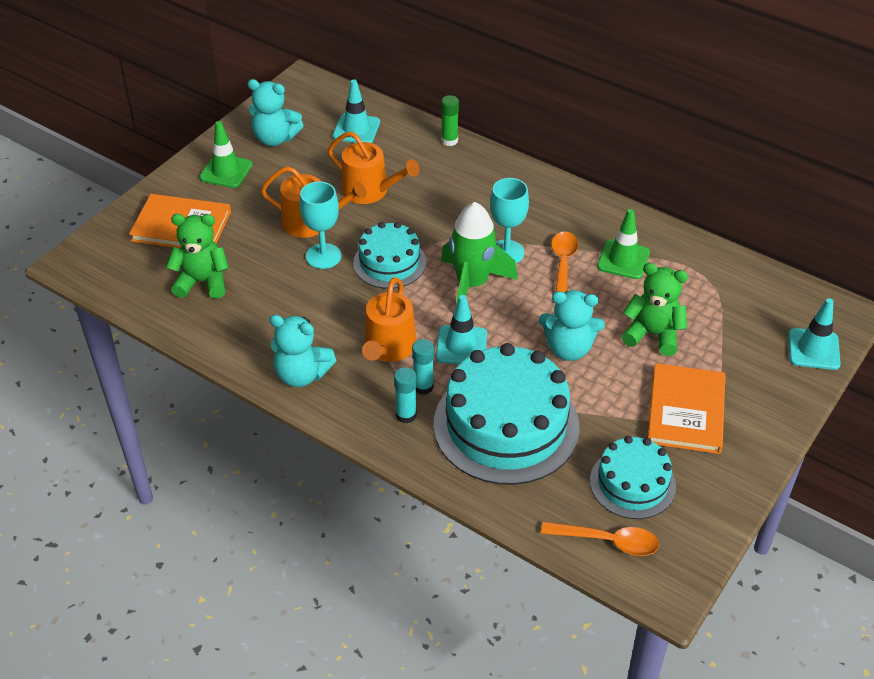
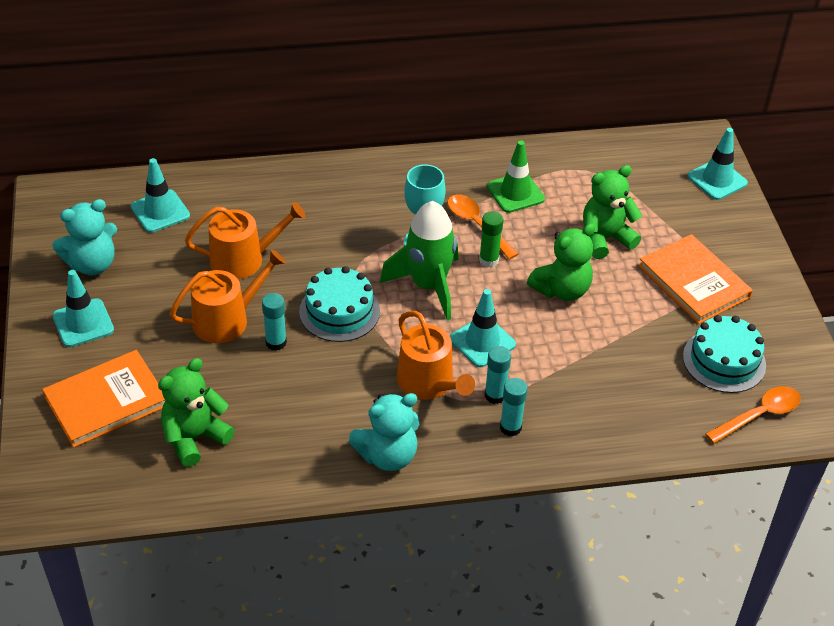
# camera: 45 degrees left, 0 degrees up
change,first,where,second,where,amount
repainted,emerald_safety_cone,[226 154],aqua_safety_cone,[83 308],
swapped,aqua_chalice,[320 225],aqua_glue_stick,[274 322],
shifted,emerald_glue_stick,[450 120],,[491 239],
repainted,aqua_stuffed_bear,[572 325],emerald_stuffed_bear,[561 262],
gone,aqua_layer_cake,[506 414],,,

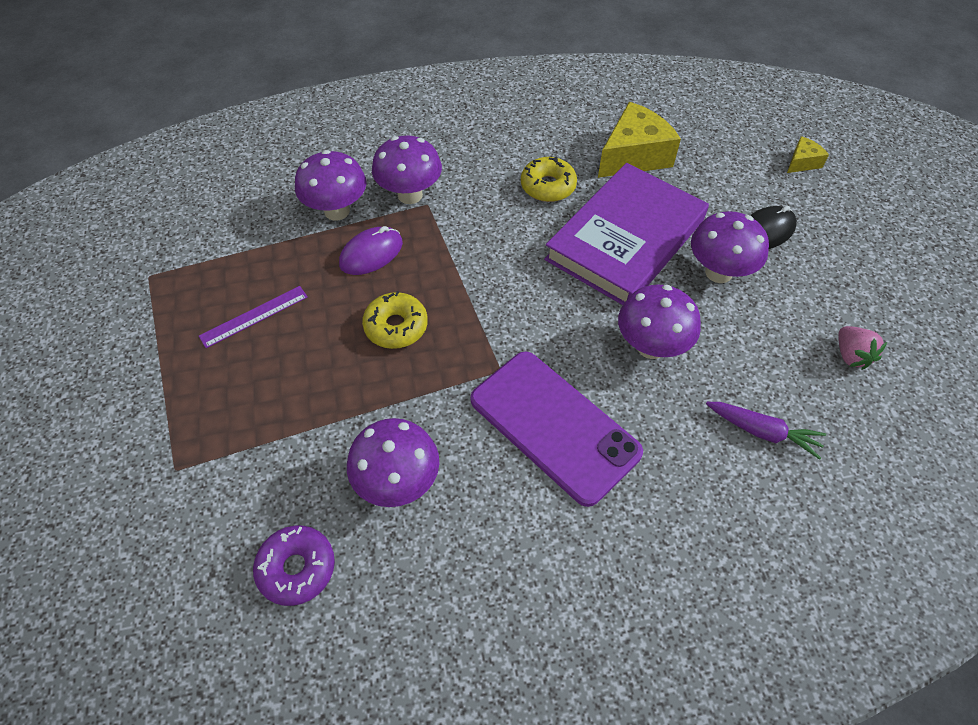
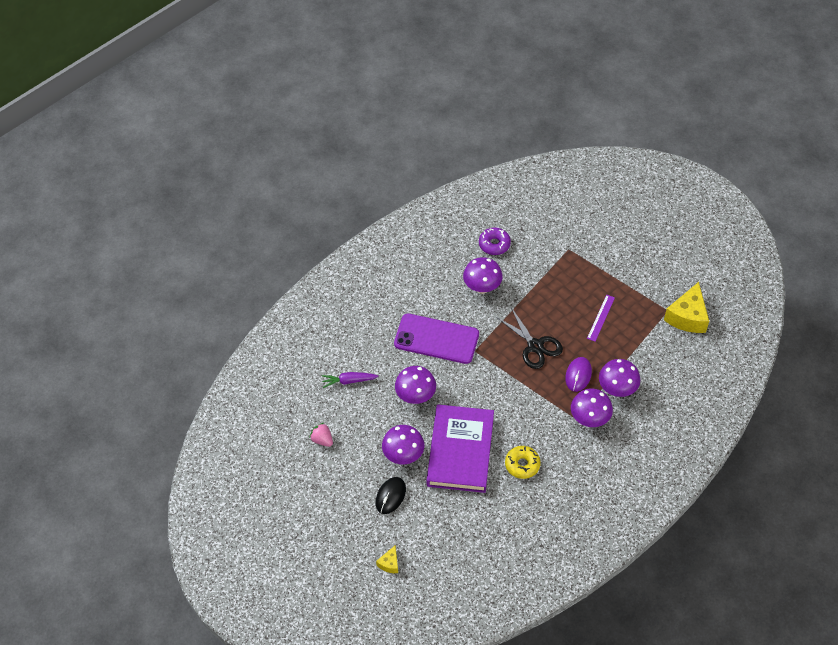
# camera: 150 degrees right, 0 degrees up
change,first,where,second,where,amount
swapped,yellow_glazed_donut,[395 320],ebony_scissors,[529 337],
shifted,yellow_cheese_wedge,[639 140],,[686 307],

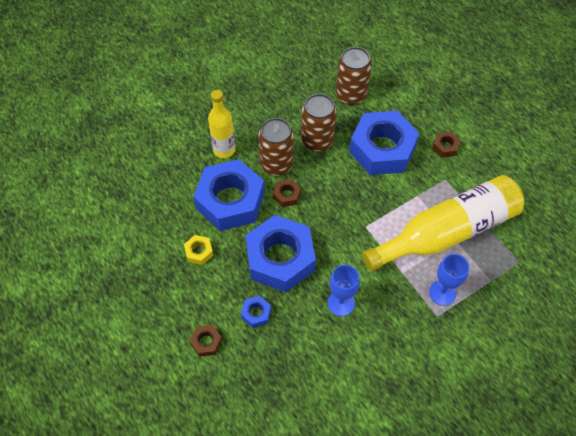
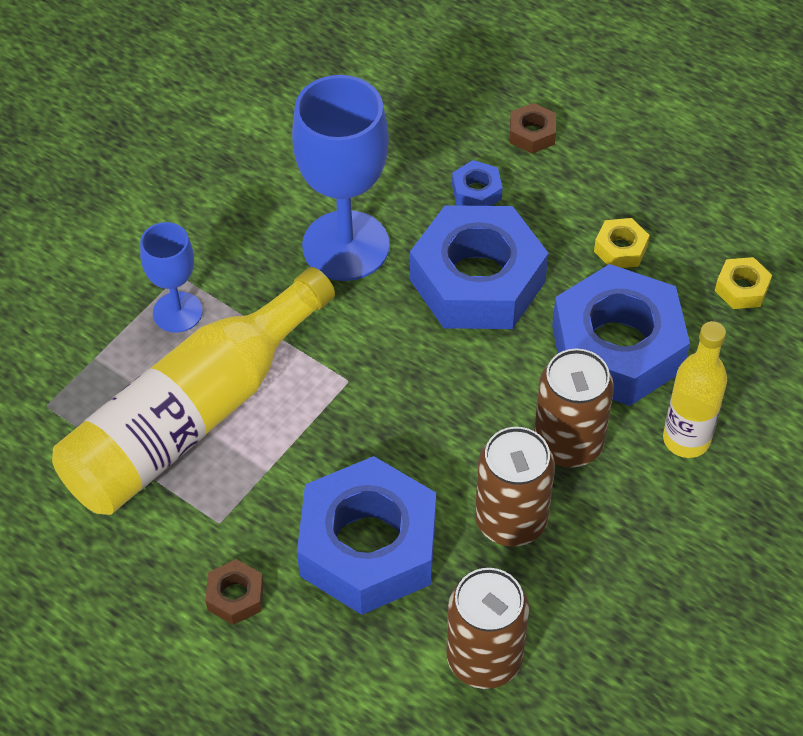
# camera: 160 degrees right, 5 degrees down
change,first,where,second,where,amount
scaled,cobalt_chalice,[343 290],,[340 178],x1.81
new,,,yellow_nut,[743 283],
gone,dark_brown_nut,[287 193],,,

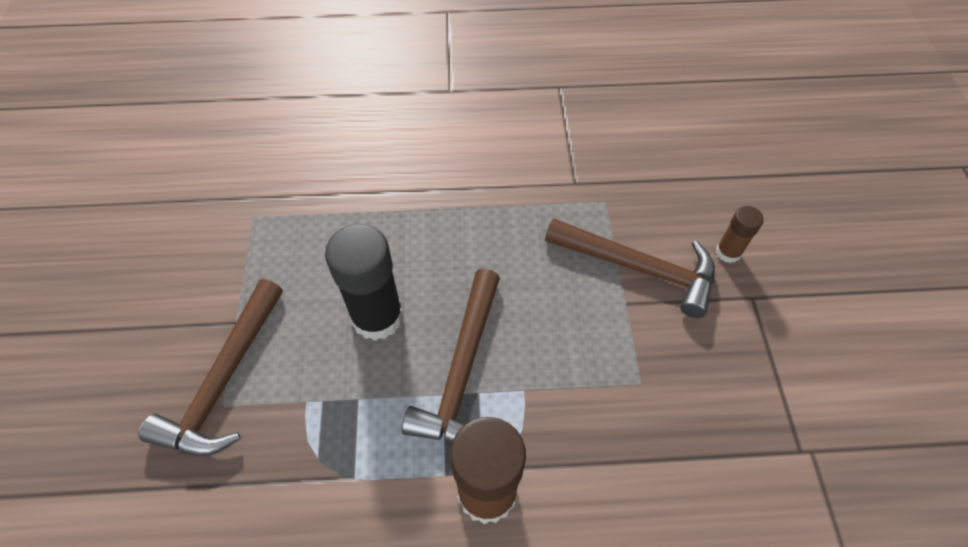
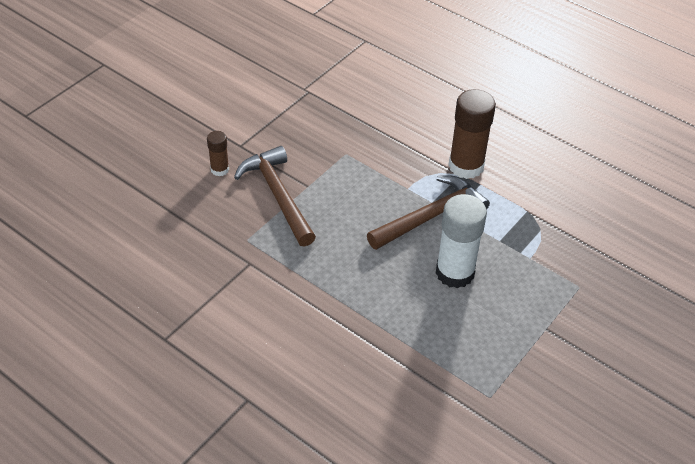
# camera: 140 degrees left, 10 degrees down
change,first,where,second,where,amount
repainted,ebony_glue_stick,[364 282],pure_white_glue_stick,[461 241],
gone,dark_brown_hammer,[211 367],,,

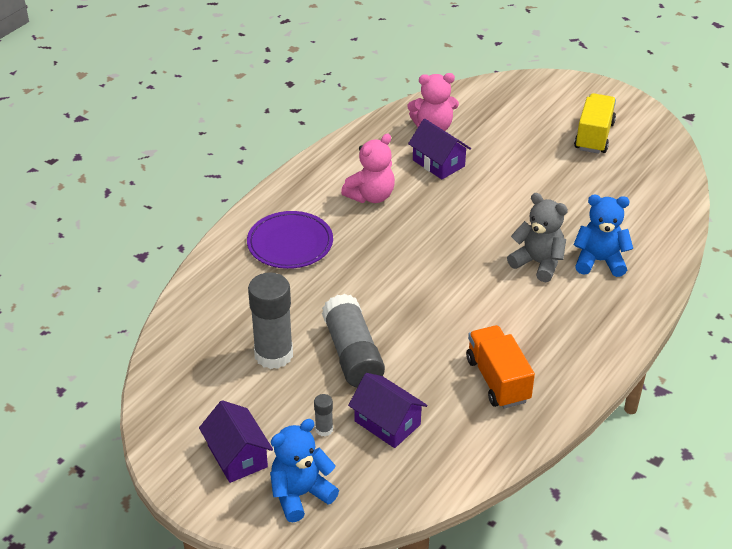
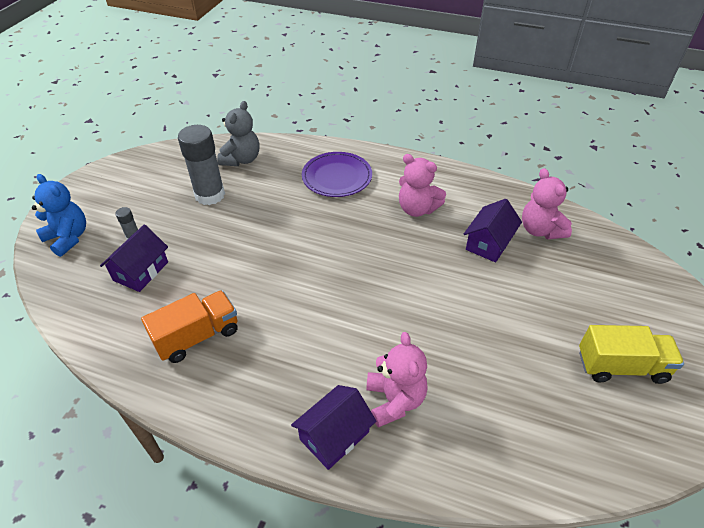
# camera: 75 degrees right, 5 degrees up
change,first,where,second,where,amount
shifted,ash-grey_stuffed_bear,[537 237],,[238 133],
shifted,violet_toy_house,[236 441],,[333 427],
repainted,cobalt_stuffed_bear,[603 236],rosy_stuffed_bear,[397 380],
gone,ash-grey_glue_stick,[353 341],,,

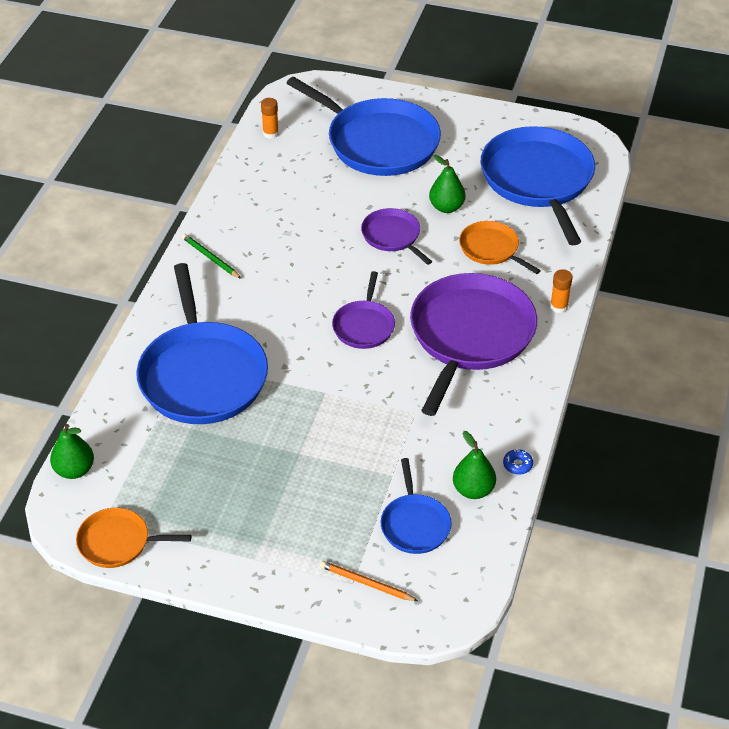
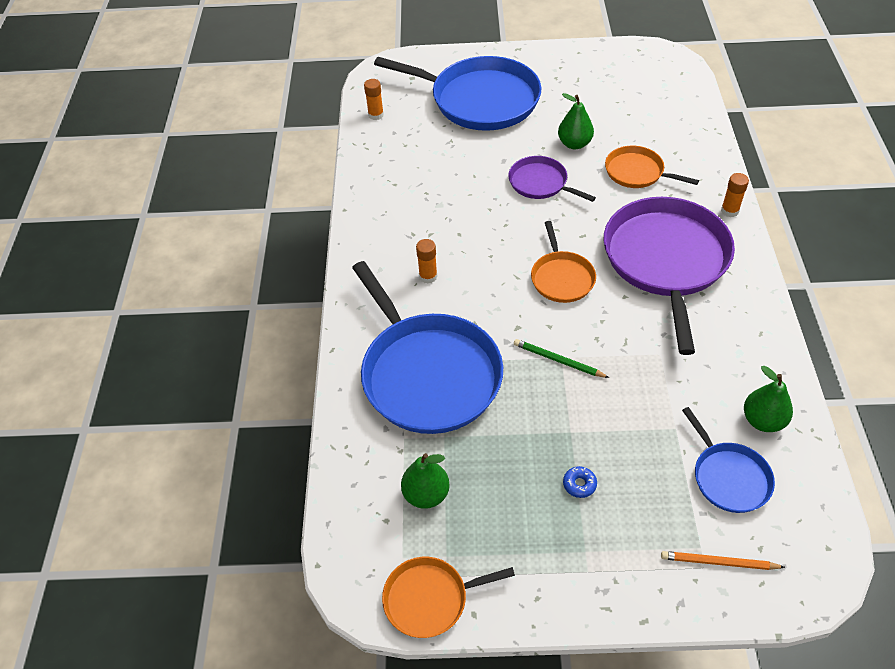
# camera: 15 degrees left, 5 degrees up
change,first,where,second,where,amount
shifted,emerald_toy_pear,[72 451],,[425 481],
new,,,bright_orange_glue_stick,[427 261],
shifted,emerald_wooden_pencil,[211 256],,[561 358],
repainted,violet_pan,[363 310],bright_orange_pan,[563 262],
shifted,cobalt_glazed_donut,[518 462],,[580 482],
gone,cobalt_pan,[538 185],,,

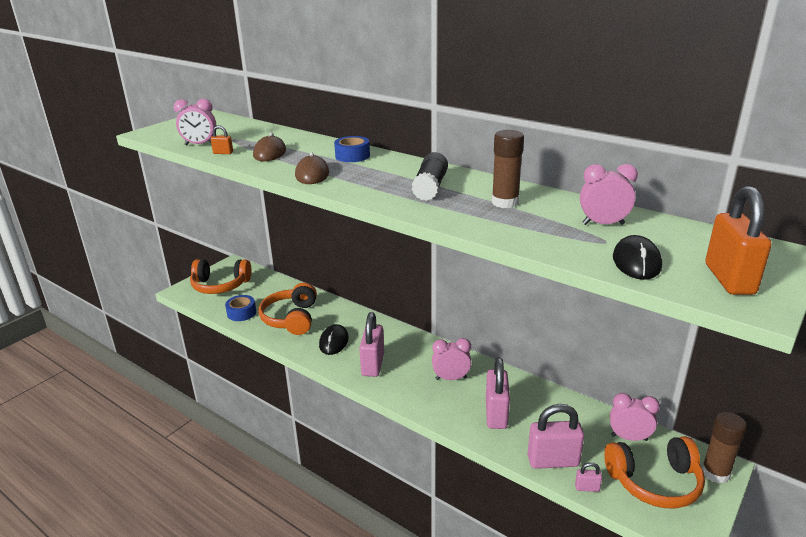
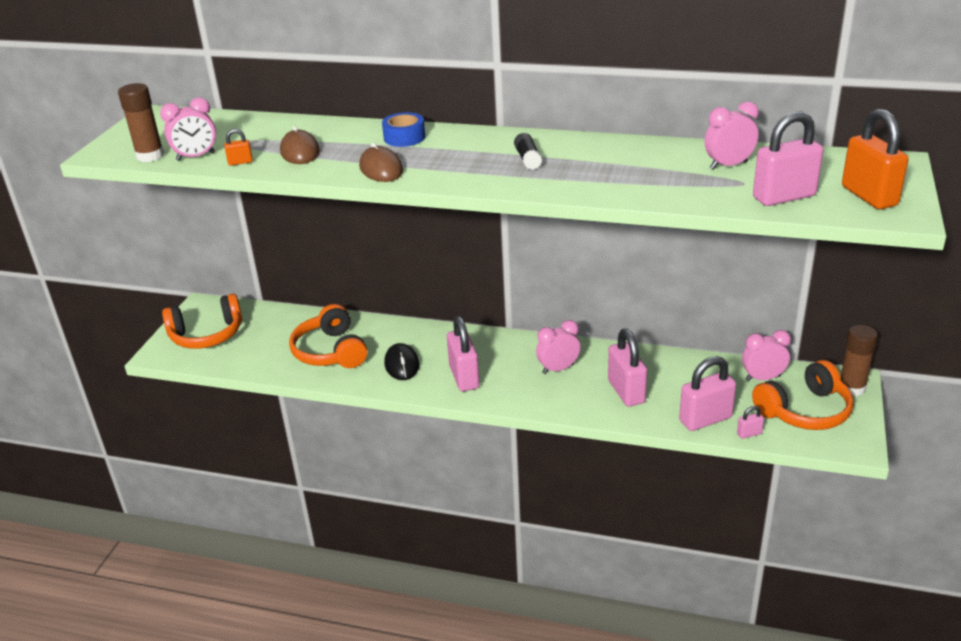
# camera: 20 degrees left, 5 degrees up
change,first,where,second,where,amount
shifted,dark_brown_glue_stick,[508 169],,[141 122],
scaled,ebony_glue_stick,[430 176],,[528 151],x0.64
swapped,ebony_computer_mouse,[637 257],rosy_lock,[788 158],
gone,cobalt_sticky_tape,[240 308],,,

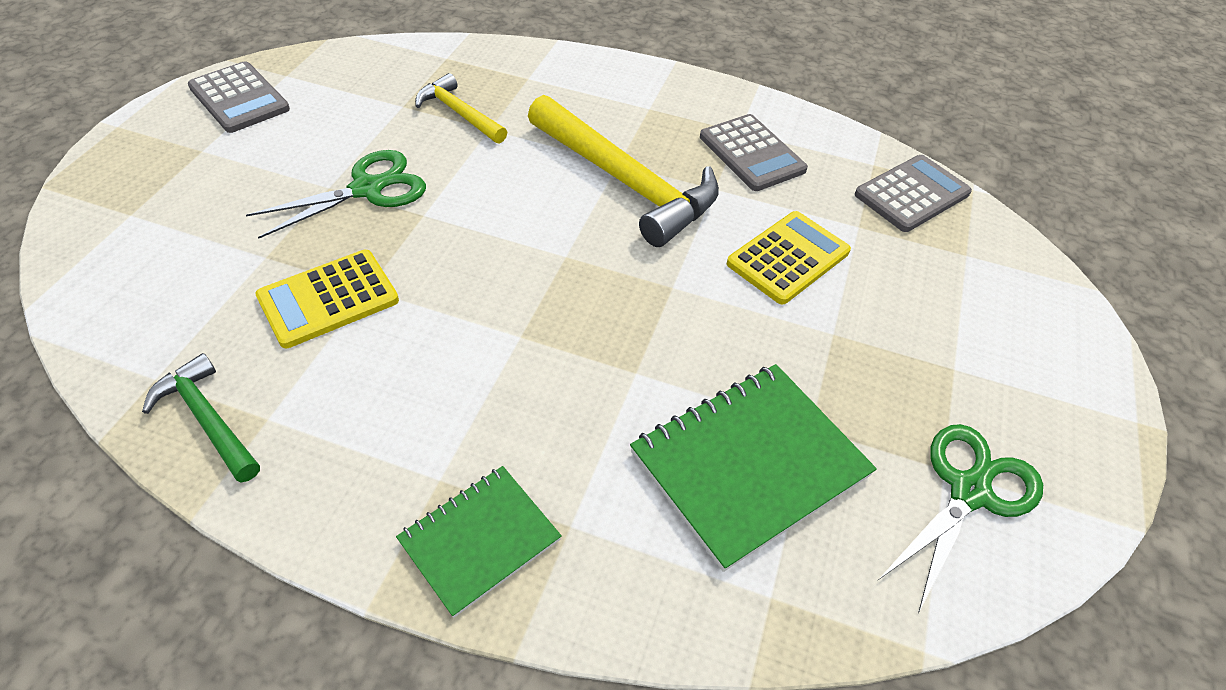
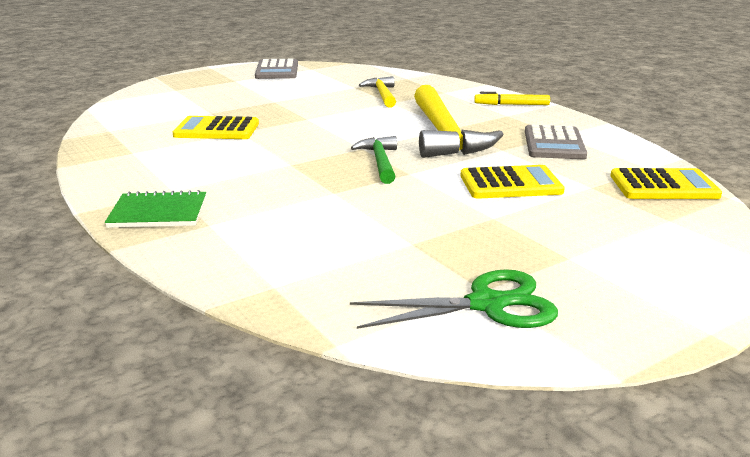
# camera: 40 degrees right, 25 degrees down
change,first,where,second,where,amount
shifted,emerald_hammer,[201 417],,[374 160],
new,,,yellow_felt_pen,[512 98],
repainted,ash-grey_adding_machine,[913 193],yellow_adding_machine,[666 183],
gone,emerald_scissors,[336 194],,,
gone,emerald_exercise_book,[753 468],,,

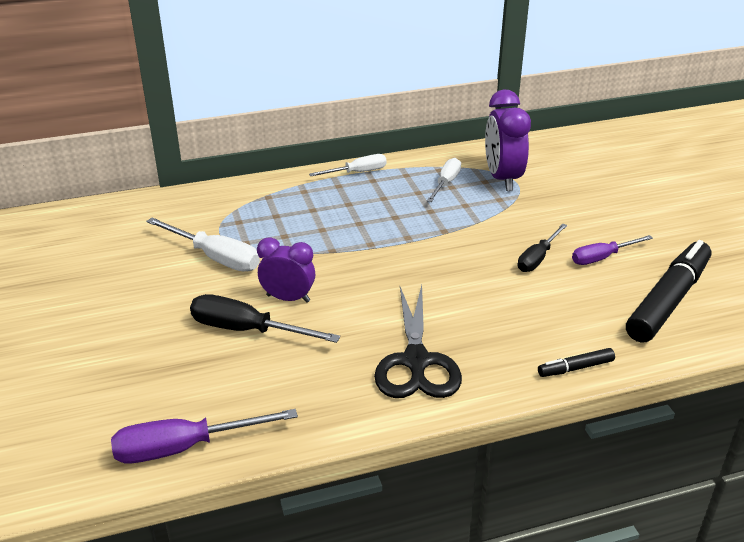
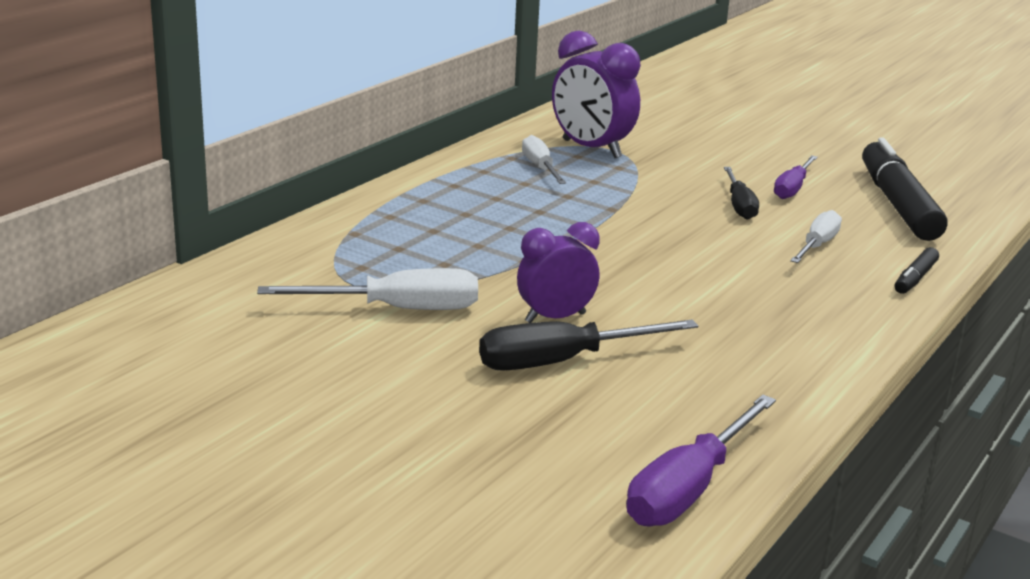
# camera: 40 degrees left, 10 degrees down
change,first,where,second,where,amount
shifted,pure_white_flat_screwdriver,[348 165],,[816 236],
gone,ebony_scissors,[418 341],,,

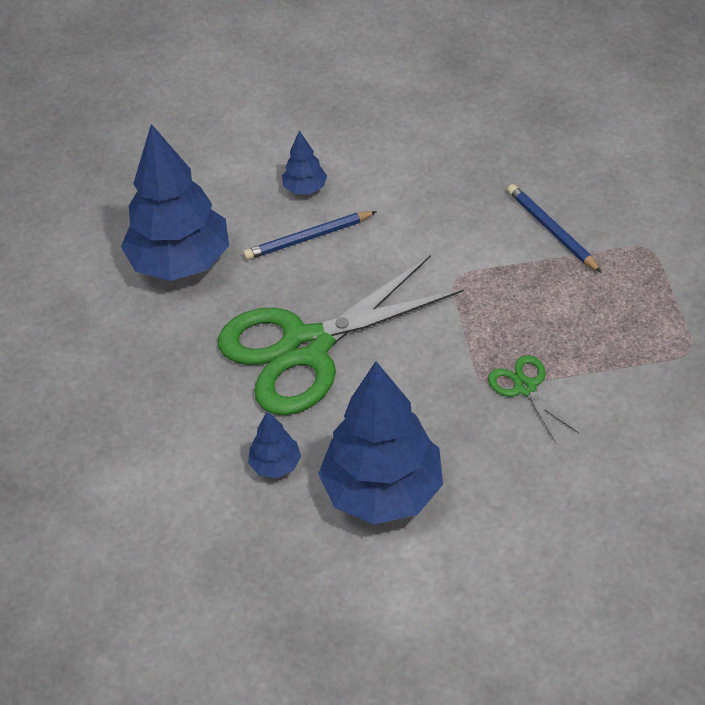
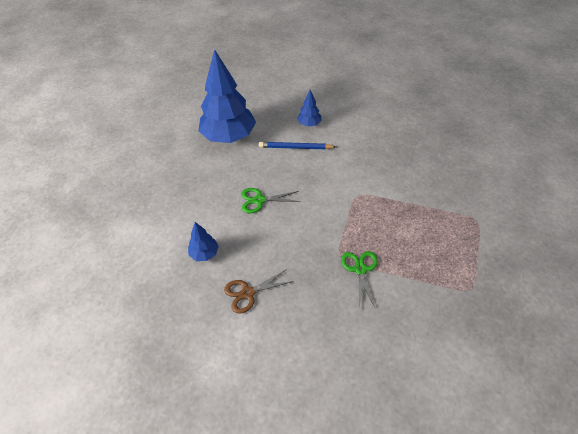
# camera: 25 degrees right, 0 degrees up
change,first,where,second,where,amount
swapped,cobalt_toy_tree,[380 442],dark_brown_scissors,[259 291],
scaled,emerald_scissors,[341 335],,[270 200],x0.42
gone,cobalt_wooden_pencil,[554 228],,,

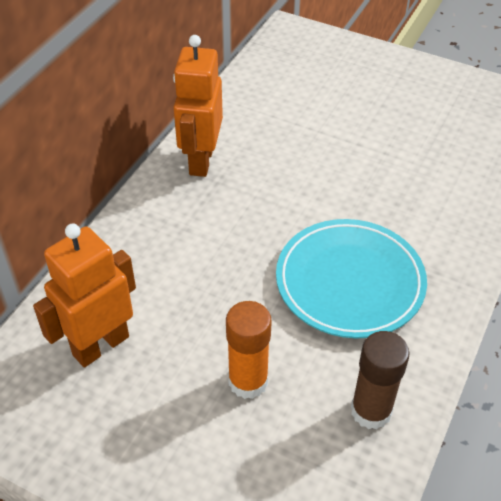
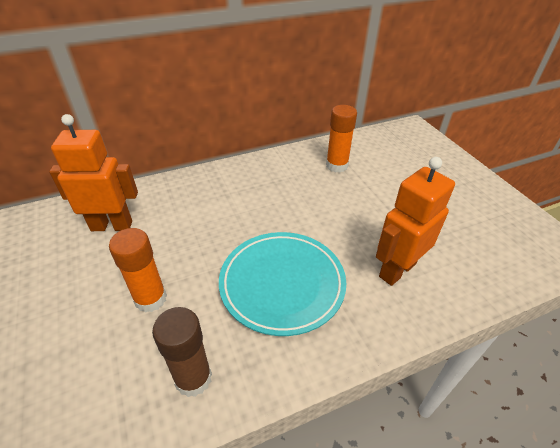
# camera: 40 degrees right, 5 degrees down
change,first,where,second,where,amount
new,,,bright_orange_glue_stick,[341 139],
shifted,bright_orange_robot_figure,[198 106],,[415 221],

